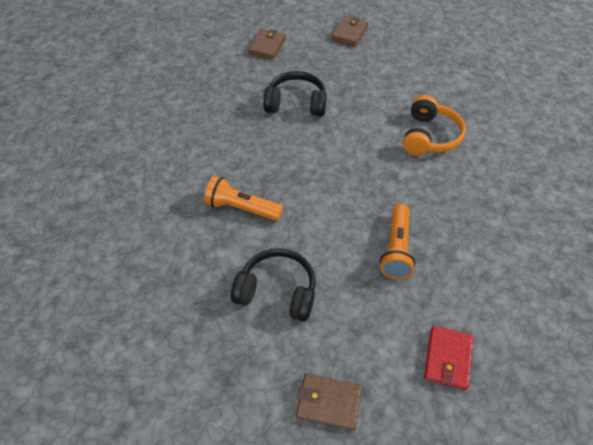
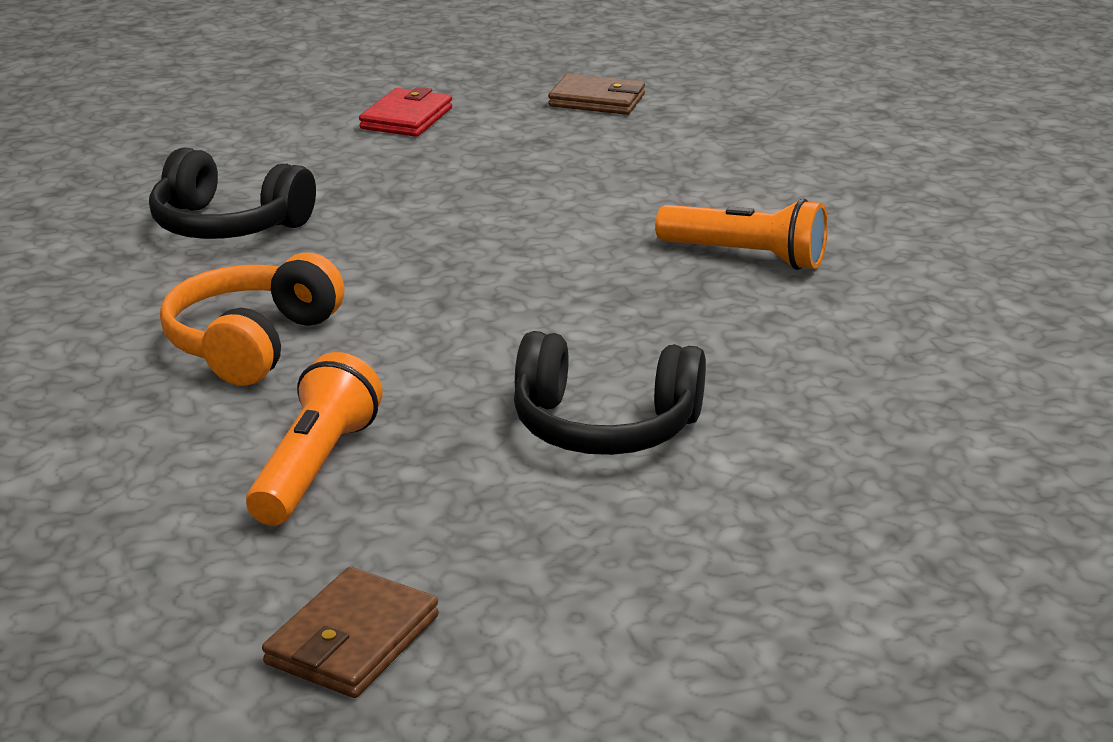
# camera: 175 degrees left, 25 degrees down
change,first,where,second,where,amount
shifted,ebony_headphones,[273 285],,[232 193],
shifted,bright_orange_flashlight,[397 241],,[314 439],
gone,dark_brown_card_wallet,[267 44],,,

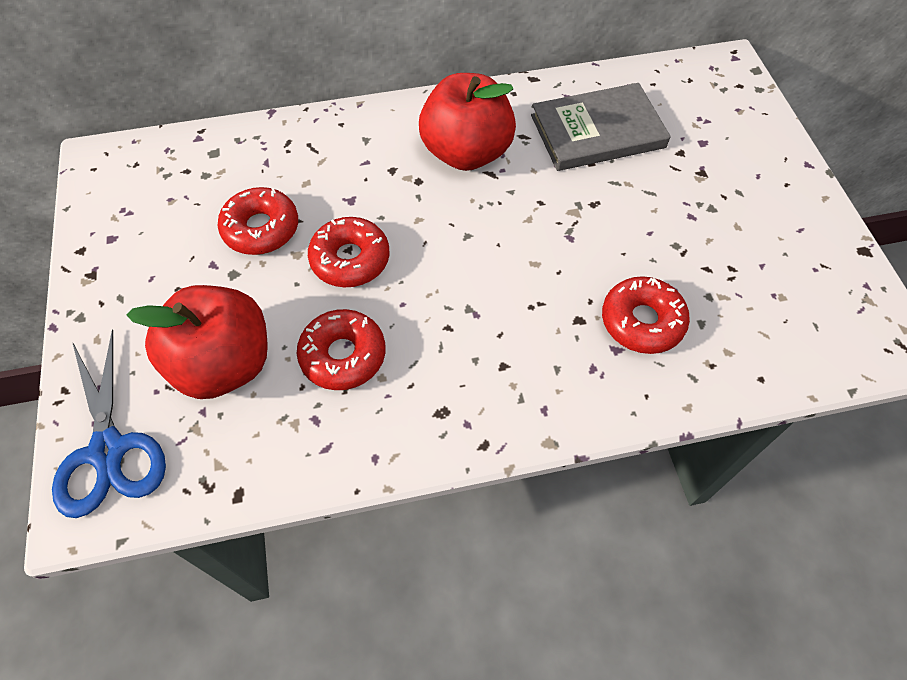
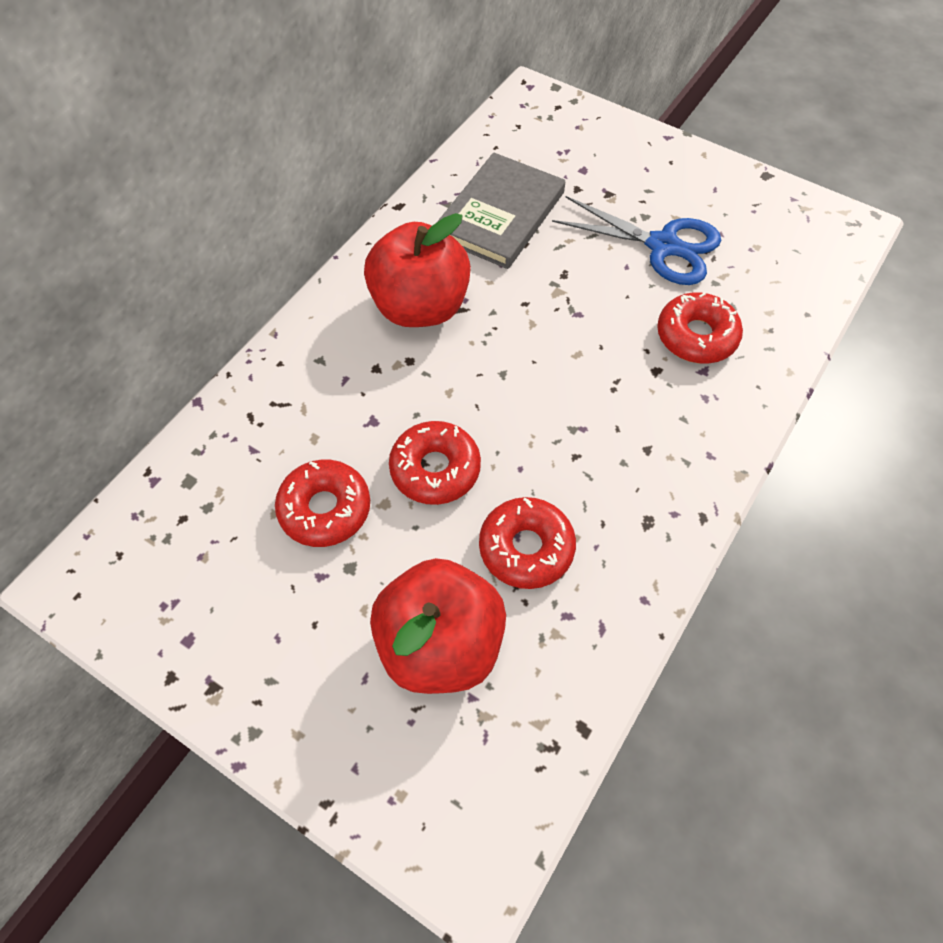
# camera: 45 degrees left, 0 degrees up
change,first,where,second,where,amount
shifted,cobalt_scissors,[109 423],,[636 240],

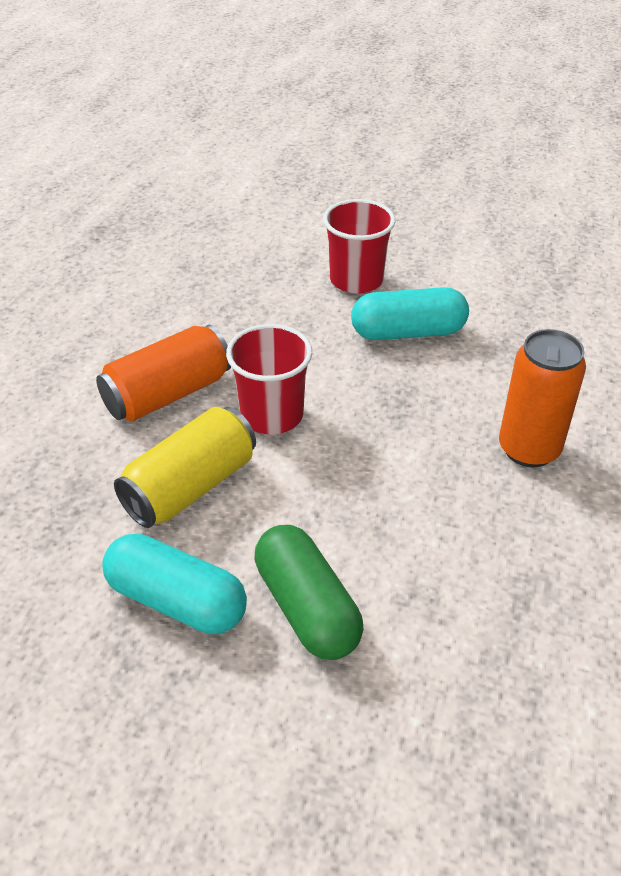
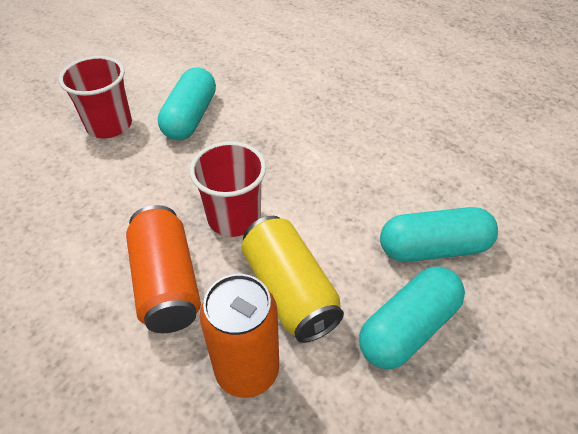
# camera: 70 degrees left, 5 degrees up
change,first,where,second,where,amount
shifted,bright_orange_tin,[542 398],,[239 336],
repainted,emerald_pill,[309 592],aqua_pill,[439 234],

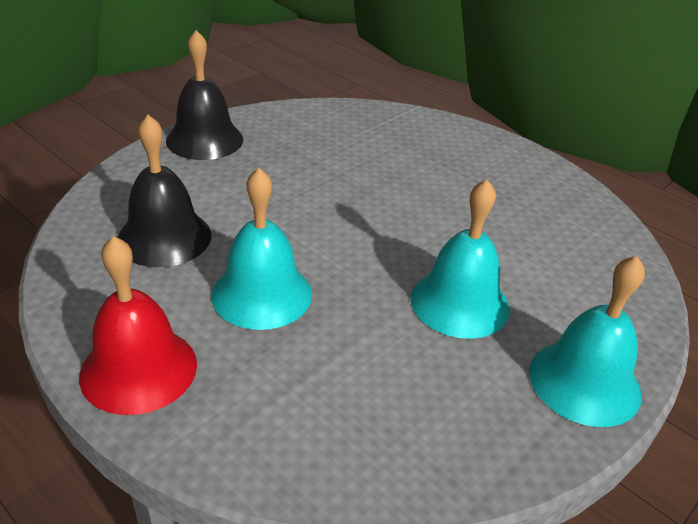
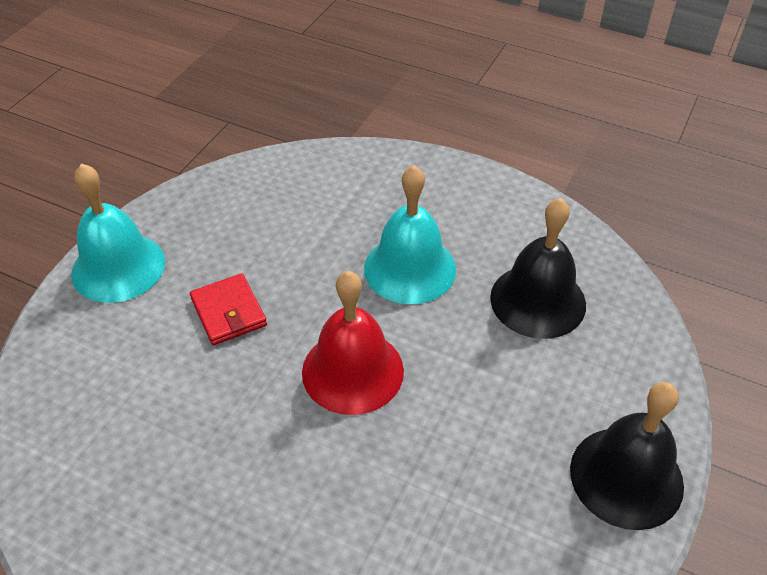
# camera: 165 degrees right, 10 degrees up
change,first,where,second,where,amount
swapped,aqua_bell,[460 259],red_card_wallet,[228 309],
shifted,red_bell,[138 325],,[353 343],

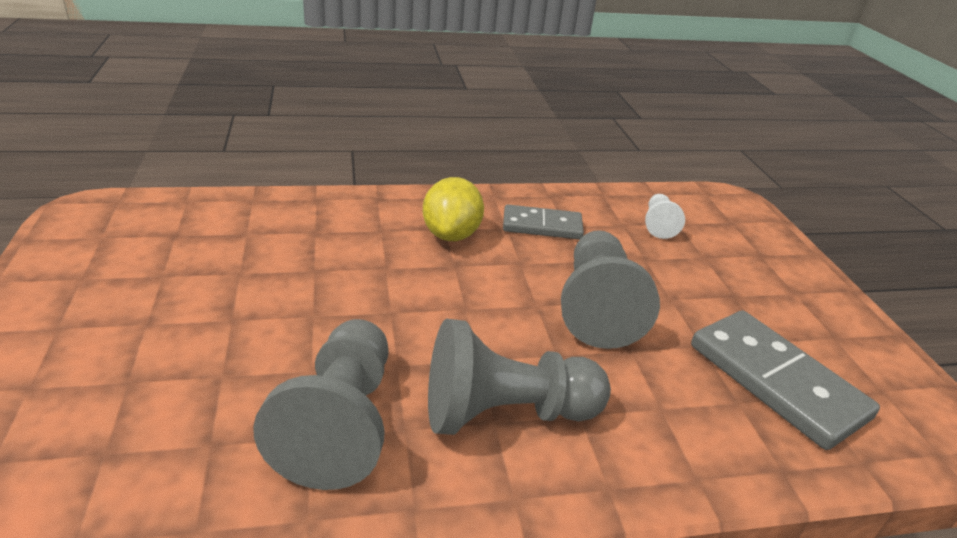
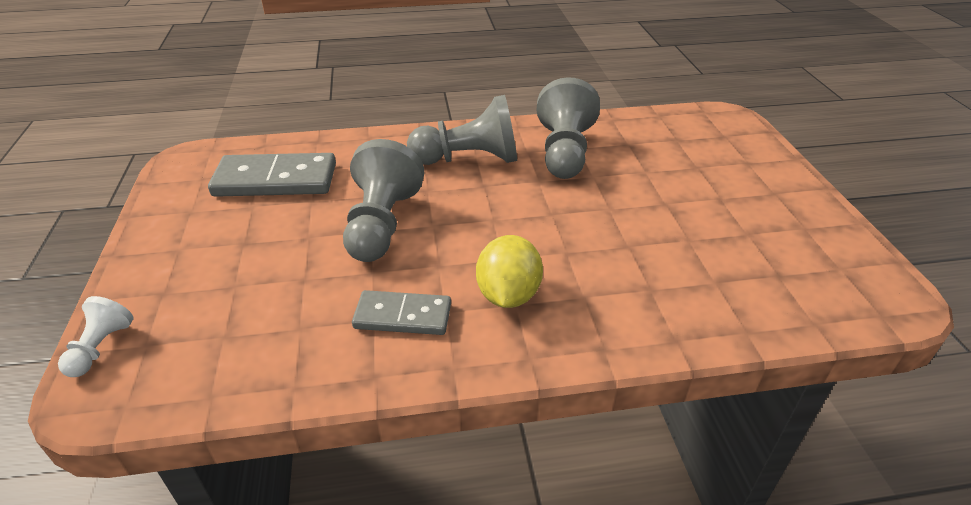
# camera: 175 degrees left, 5 degrees up
change,first,where,second,where,amount
shifted,pure_white_chess_pawn,[665 216],,[95 336],
rotated,ash-grey_domino_piece,[785 380],,[272 175],60 degrees counterclockwise

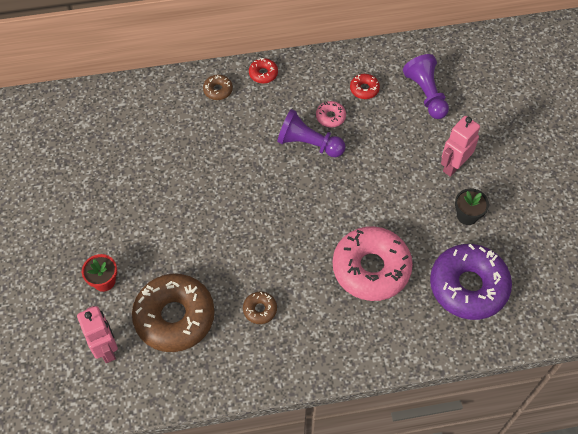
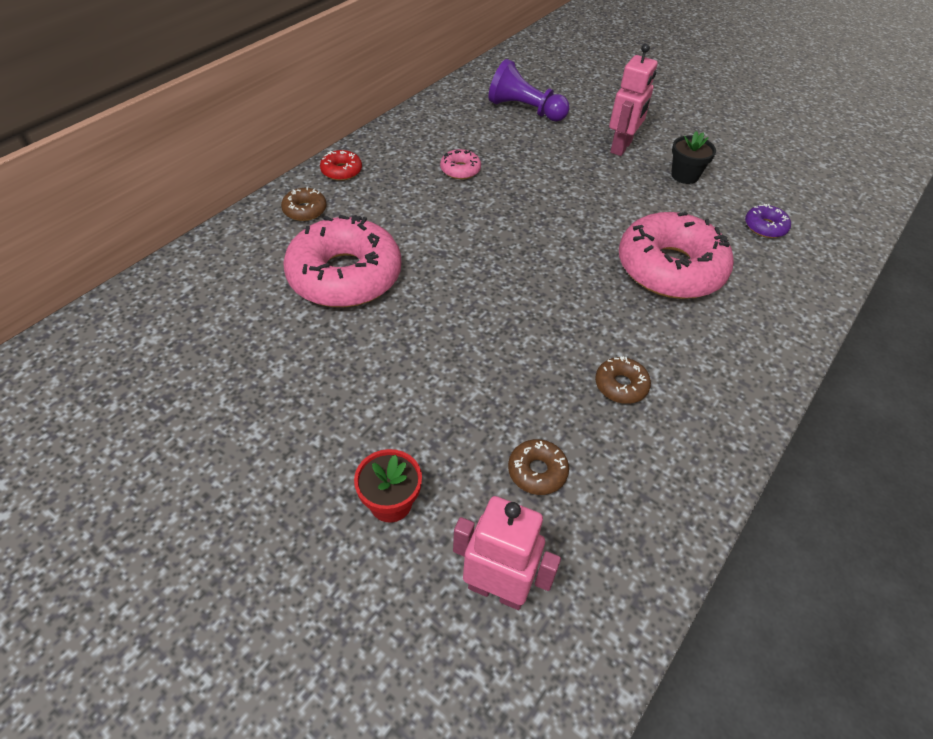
# camera: 45 degrees left, 10 degrees down
change,first,where,second,where,amount
new,,,rosy_glazed_donut,[342 261],
scaled,dark_brown_glazed_donut,[173 313],,[538 467],x0.42
rotated,rosy_robot_figure,[460 146],,[633 99],150 degrees counterclockwise
scaled,violet_glazed_donut,[471 282],,[768 221],x0.42
gone,violet_chess_pawn,[311 133],,,
gone,red_glazed_donut,[365 86],,,

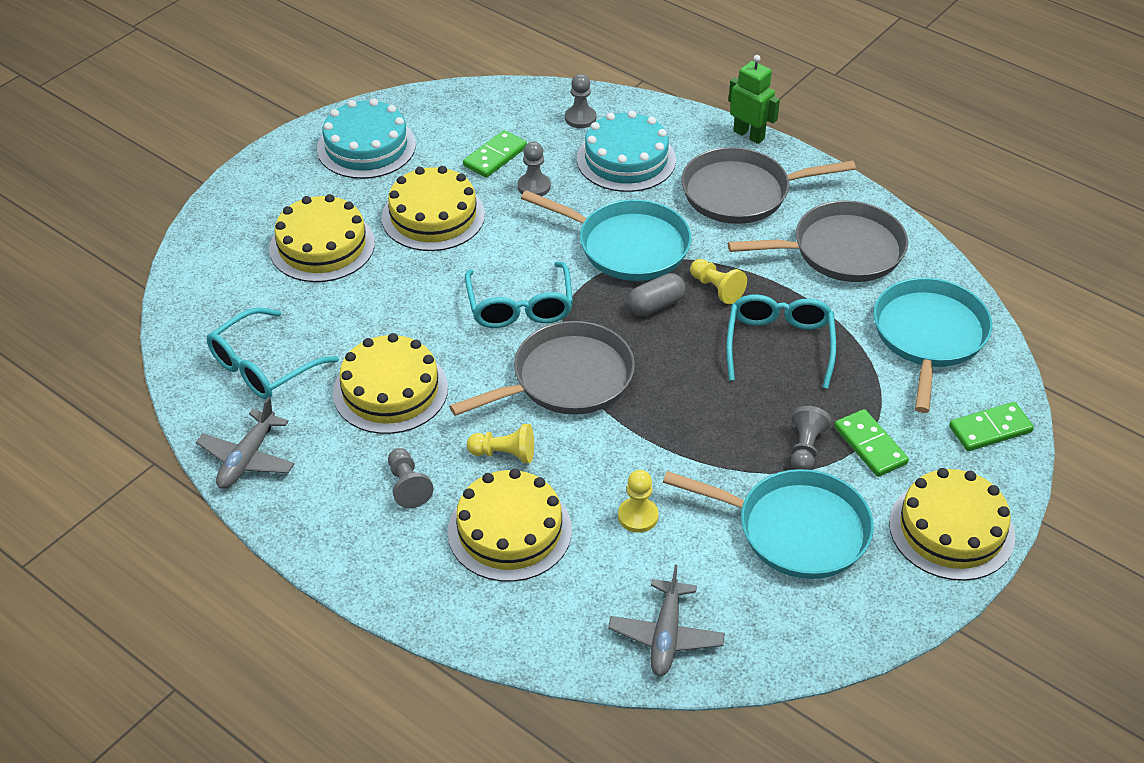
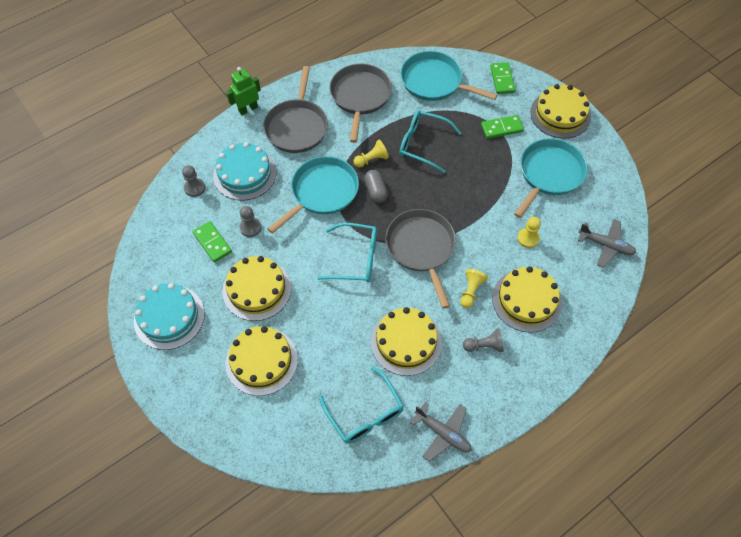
# camera: 75 degrees left, 15 degrees up
change,first,where,second,where,amount
gone,ash-grey_chess_pawn,[811 438],,,

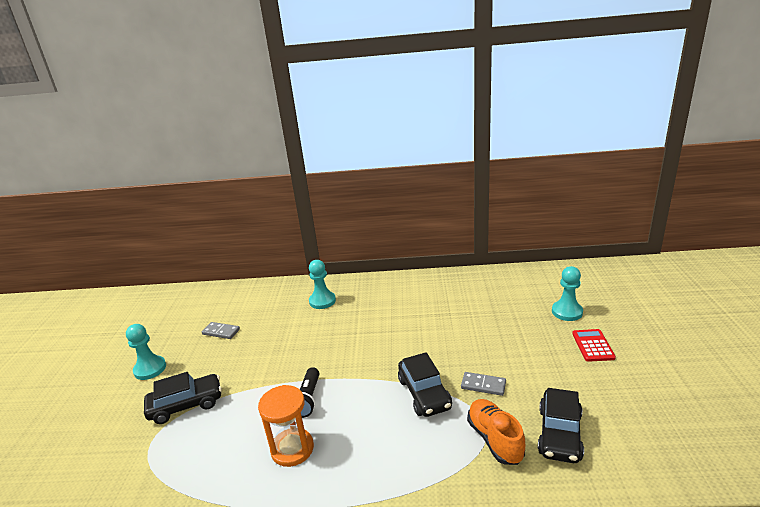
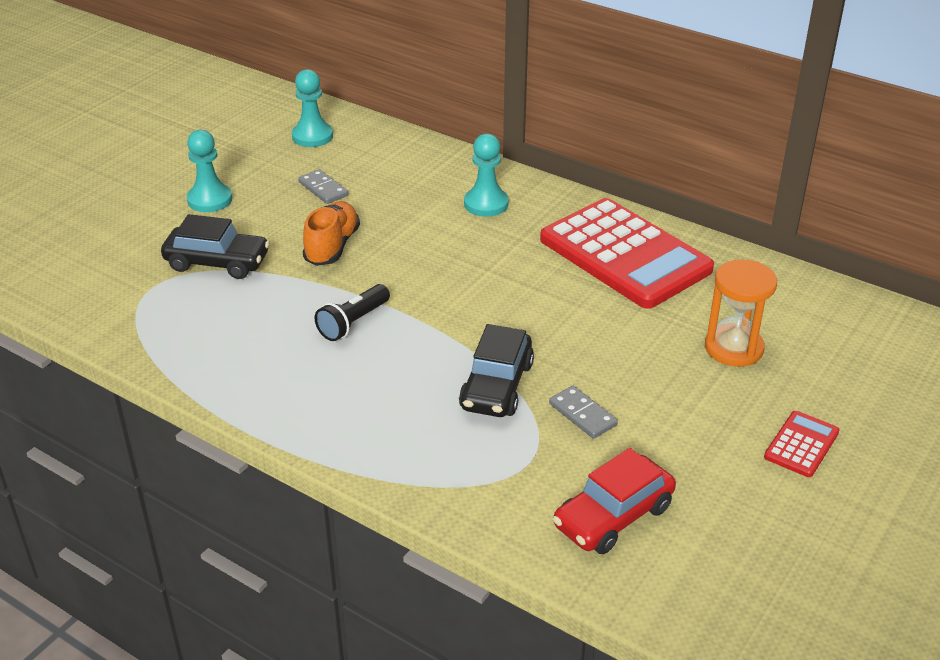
# camera: 30 degrees right, 10 degrees up
change,first,where,second,where,amount
shifted,aqua_chess_pawn,[567 293],,[312 108],
shifted,bright_orange_sneaker,[496 432],,[331 233],
new,,,red_adding_machine,[627 253],
repainted,ebony_automobile,[561 425],red_automobile,[614 501],
shifted,bright_orange_hourglass,[286 426],,[741 313],

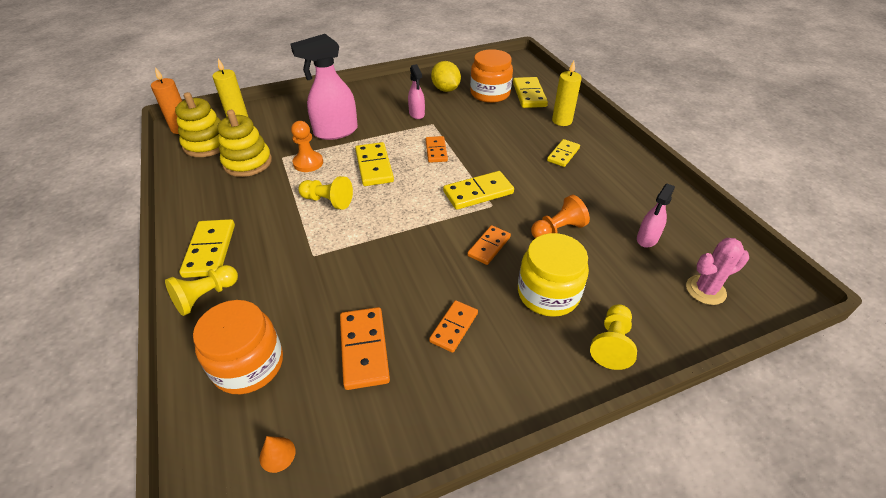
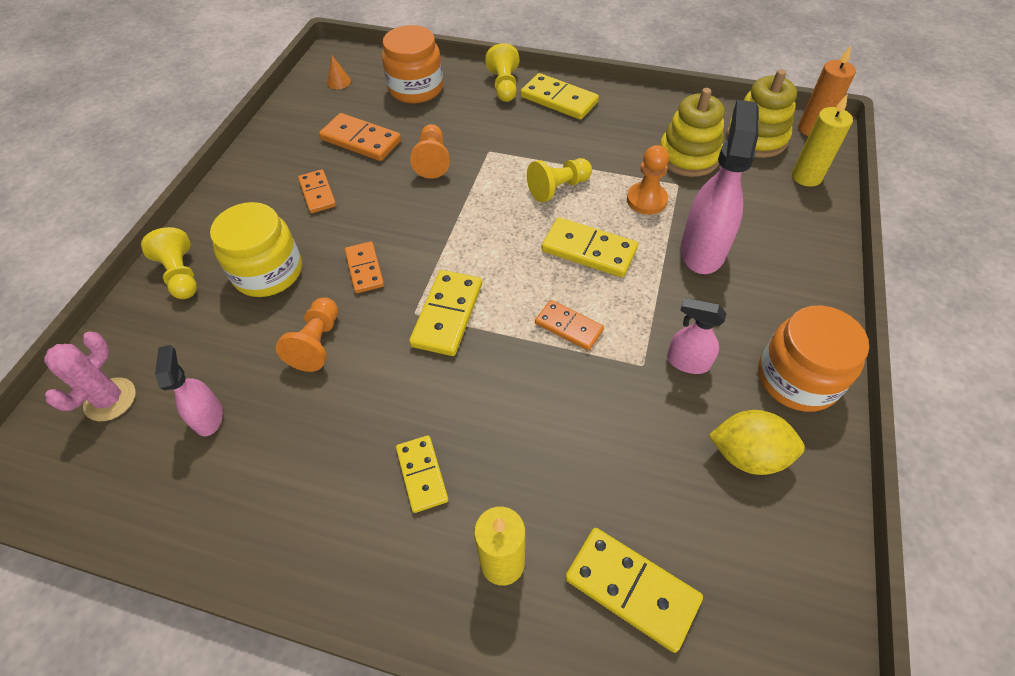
# camera: 130 degrees right, 10 degrees up
change,first,where,second,where,amount
new,,,bright_orange_chess_pawn,[430 151],
shifted,bright_orange_jar,[491 76],,[813 358],

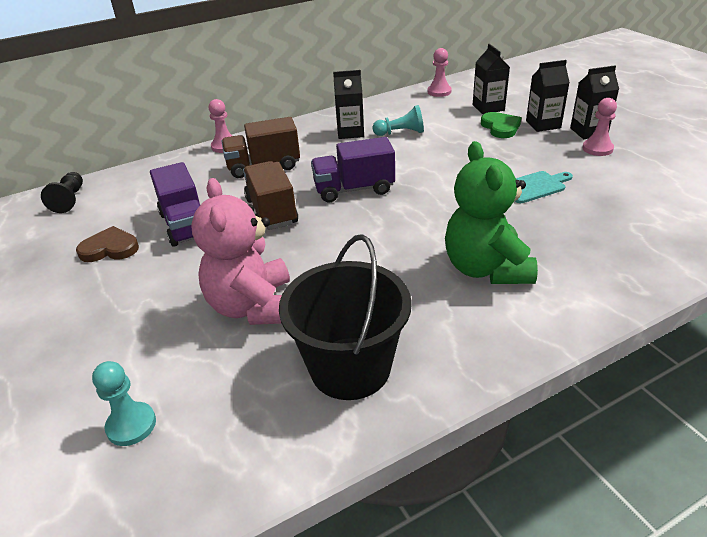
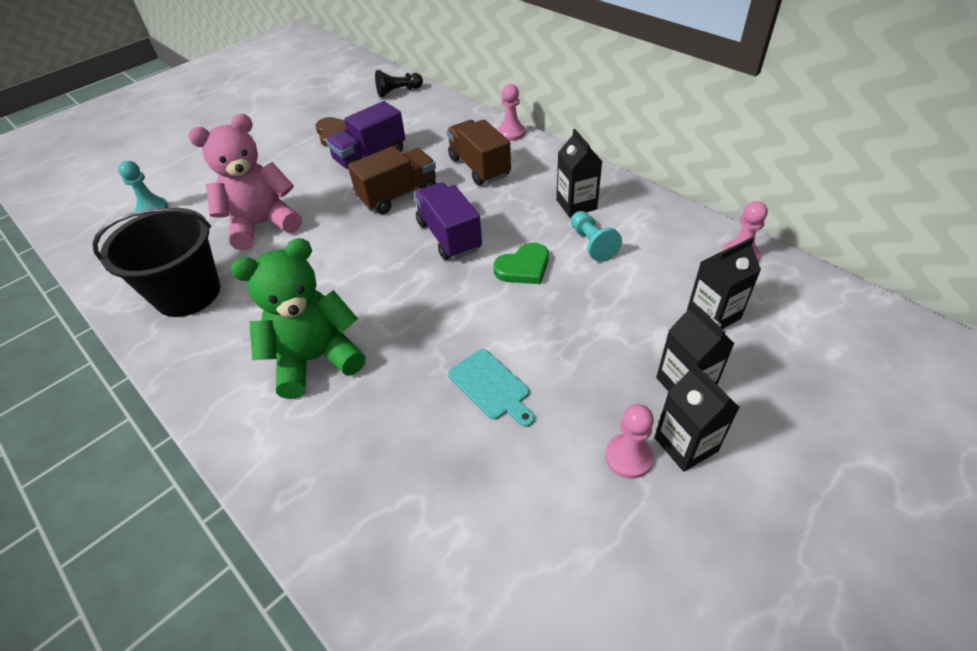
# camera: 75 degrees right, 10 degrees up
change,first,where,second,where,amount
shifted,emerald_love_heart,[501 125],,[521 263],

